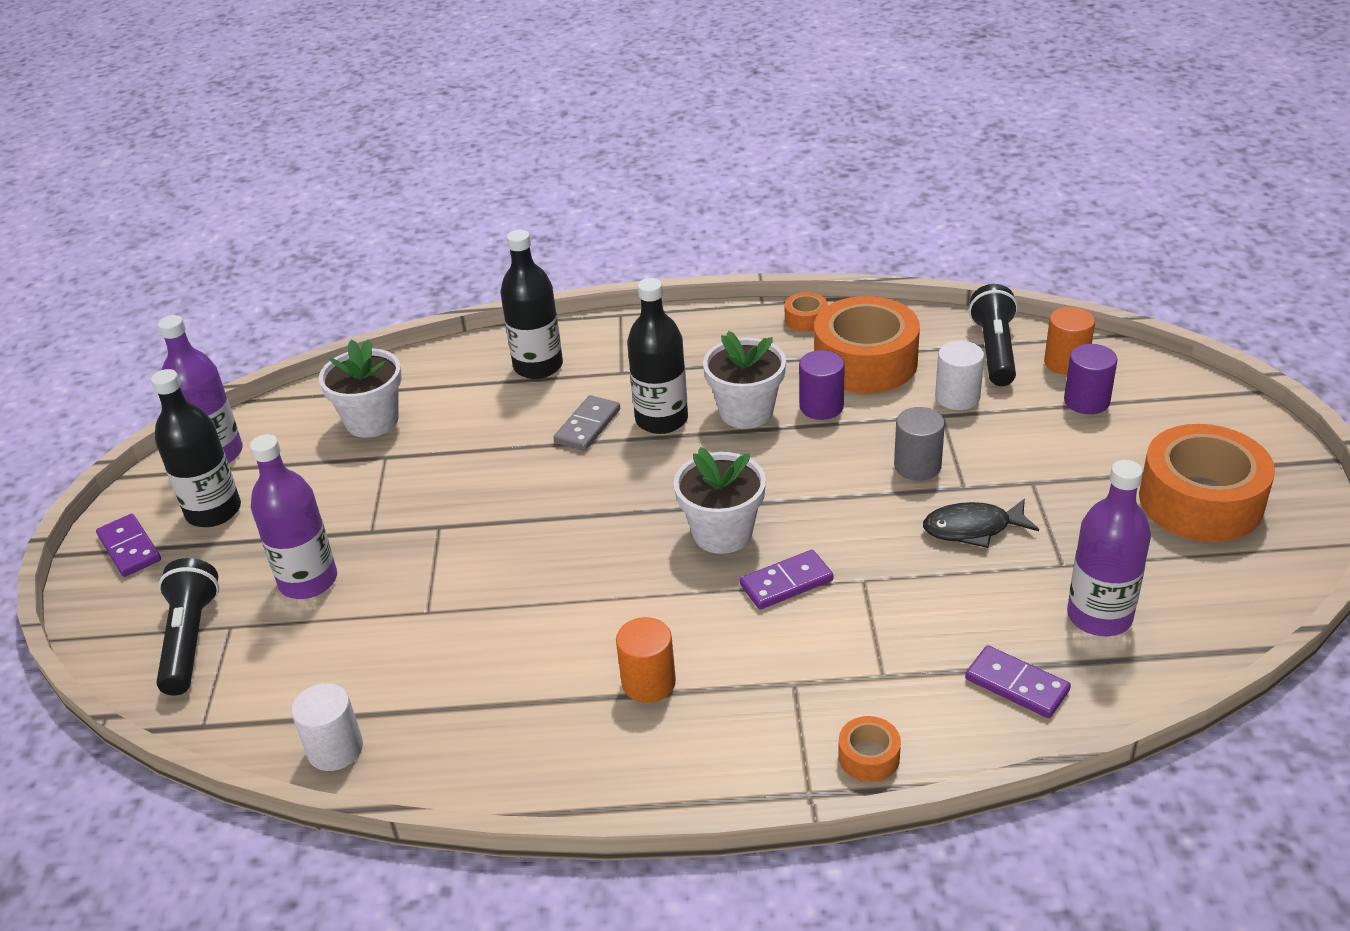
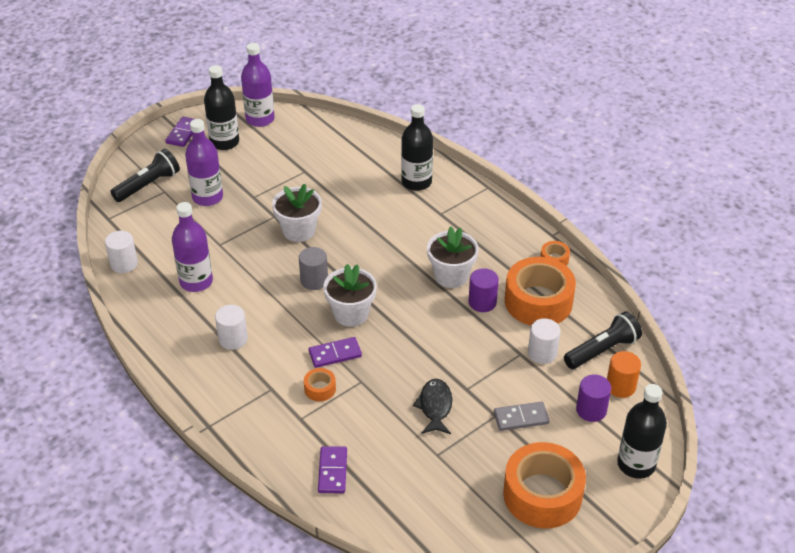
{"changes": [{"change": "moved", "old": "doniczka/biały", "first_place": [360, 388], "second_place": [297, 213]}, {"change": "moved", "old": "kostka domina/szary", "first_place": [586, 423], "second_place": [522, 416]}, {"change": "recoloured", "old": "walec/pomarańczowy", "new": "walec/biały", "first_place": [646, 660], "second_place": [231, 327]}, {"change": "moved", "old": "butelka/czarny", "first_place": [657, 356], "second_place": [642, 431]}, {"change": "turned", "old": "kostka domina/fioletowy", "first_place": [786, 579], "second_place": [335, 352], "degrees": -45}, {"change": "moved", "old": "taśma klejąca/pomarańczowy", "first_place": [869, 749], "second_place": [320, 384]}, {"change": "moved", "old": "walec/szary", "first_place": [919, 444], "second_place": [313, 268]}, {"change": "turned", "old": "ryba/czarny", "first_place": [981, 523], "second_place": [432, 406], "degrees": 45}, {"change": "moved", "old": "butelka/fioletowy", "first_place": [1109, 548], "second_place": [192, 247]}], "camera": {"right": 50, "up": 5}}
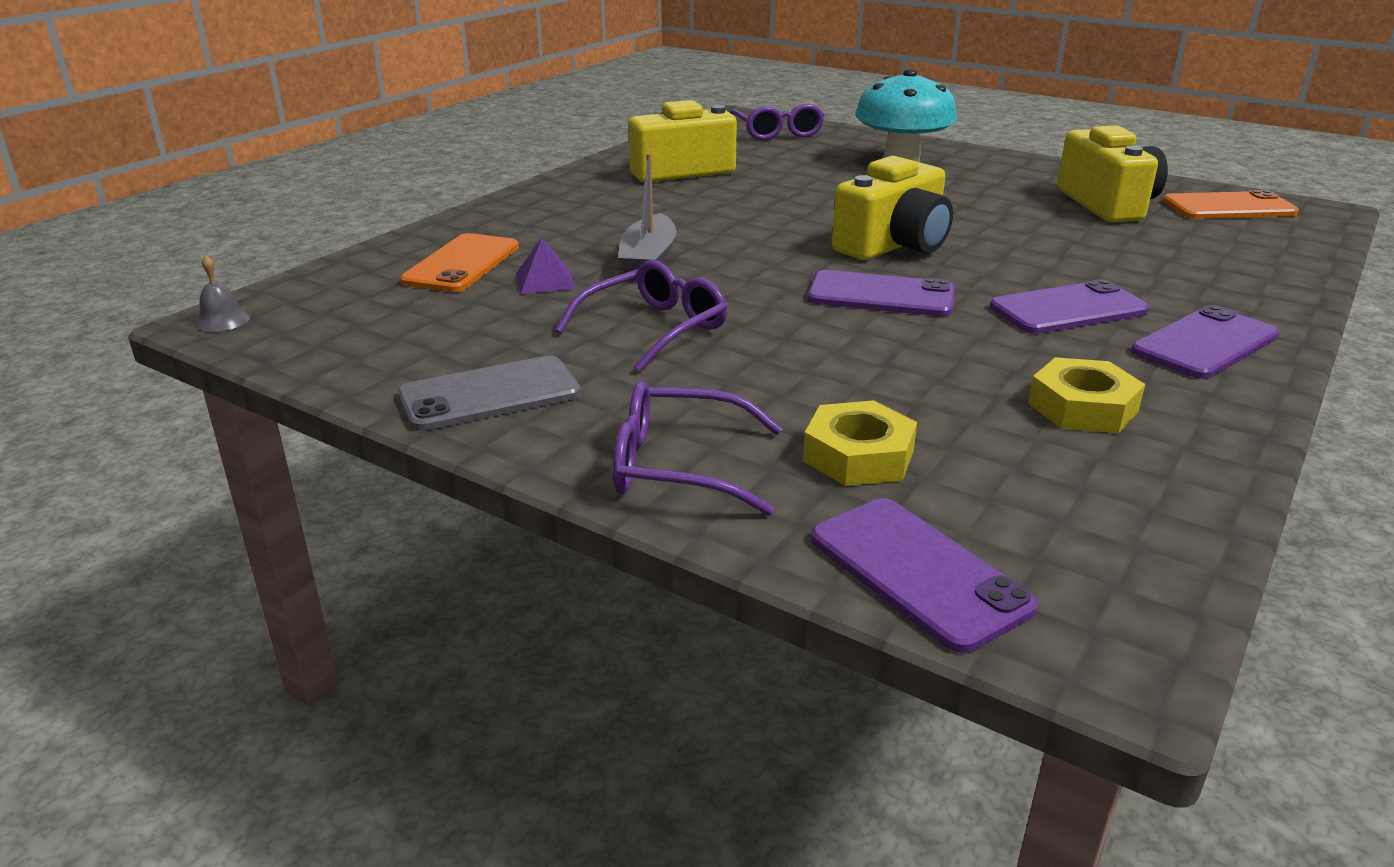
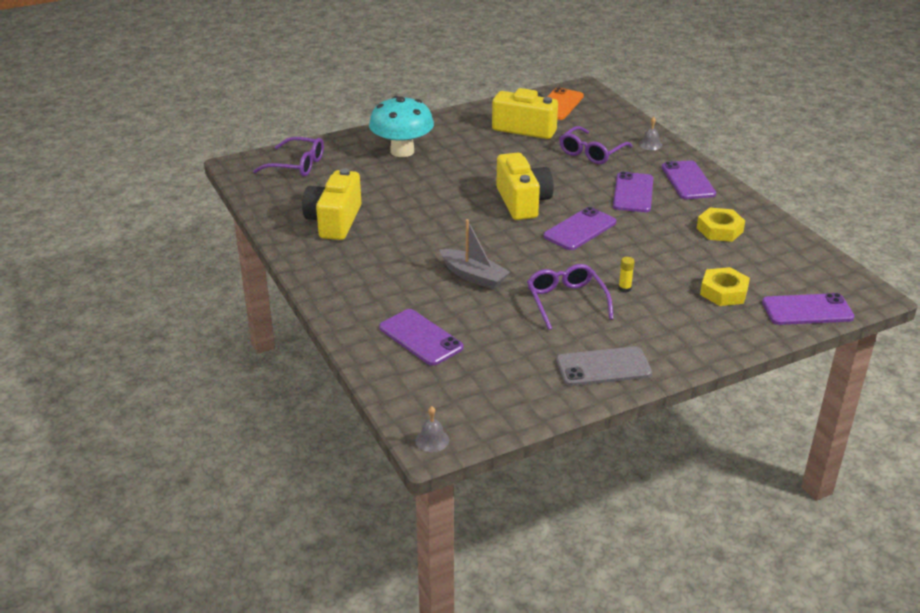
{"changes": [{"change": "turned", "old": "telefon/szary", "first_place": [489, 393], "second_place": [604, 366], "degrees": 75}, {"change": "recoloured", "old": "telefon/pomarańczowy", "new": "telefon/fioletowy", "first_place": [459, 262], "second_place": [421, 337]}, {"change": "removed", "old": "piramida/fioletowy", "first_place": [546, 266]}, {"change": "moved", "old": "okulary/fioletowy", "first_place": [697, 448], "second_place": [596, 145]}, {"change": "added", "new": "klej w sztyfcie/żółty", "second_place": [626, 274]}, {"change": "added", "new": "dzwonek/szary", "second_place": [650, 133]}], "camera": {"right": -60, "up": 5}}
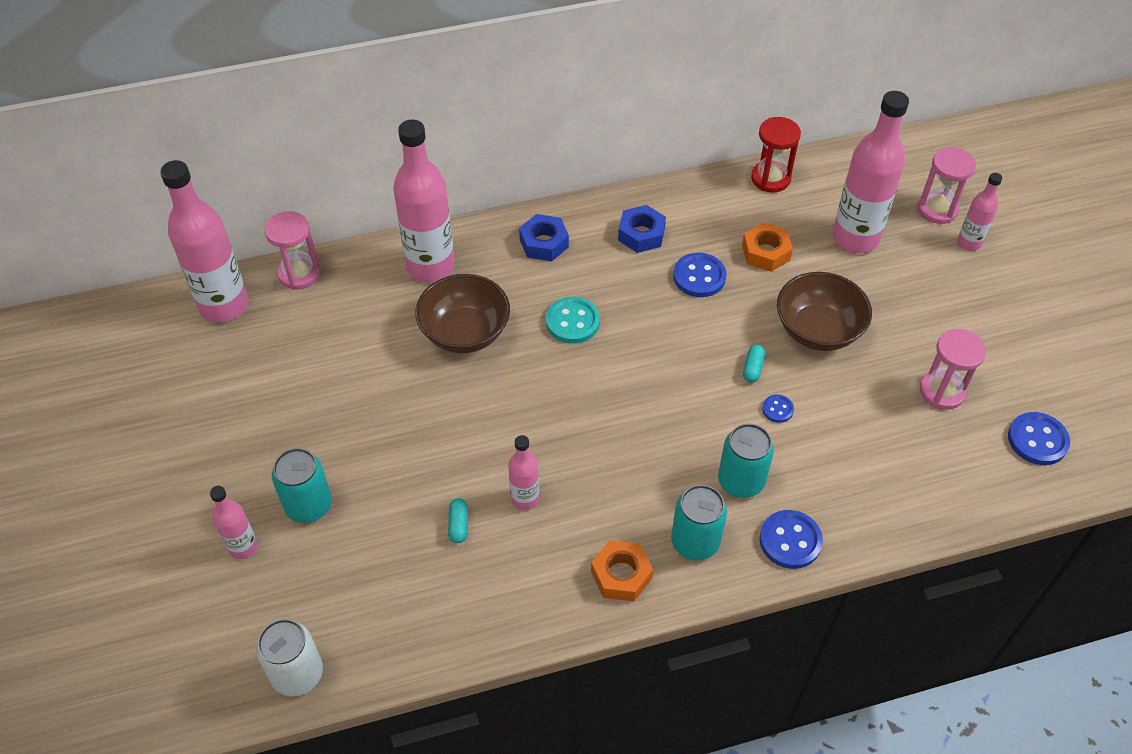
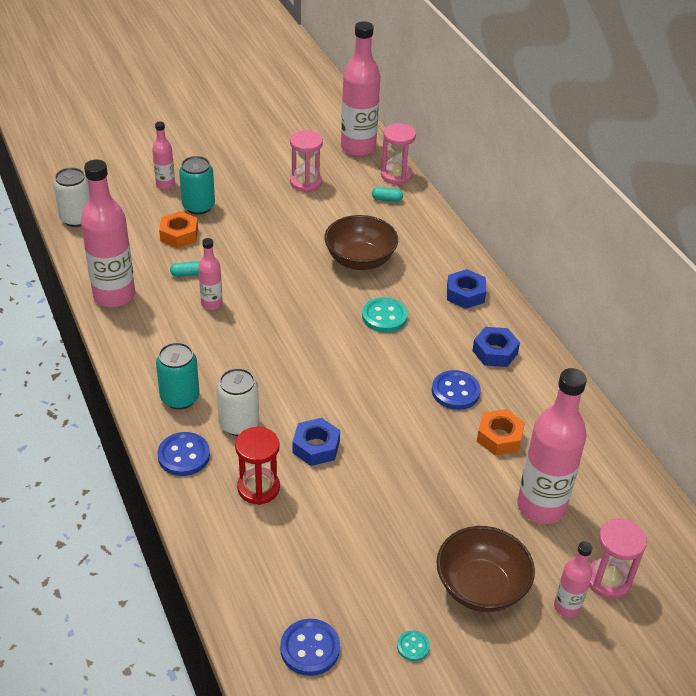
{"changes": [{"change": "moved", "old": "butelka/różowy", "first_place": [424, 201], "second_place": [108, 233]}, {"change": "moved", "old": "nakrętka/pomarańczowy", "first_place": [622, 570], "second_place": [178, 229]}, {"change": "recoloured", "old": "puszka/turkusowy", "new": "puszka/biały", "first_place": [746, 460], "second_place": [238, 402]}, {"change": "moved", "old": "kapsułka/turkusowy", "first_place": [754, 364], "second_place": [387, 194]}, {"change": "moved", "old": "klepsydra/czerwony", "first_place": [776, 155], "second_place": [257, 466]}, {"change": "replaced", "old": "guzik/niebieski", "new": "nakrętka/niebieski", "first_place": [778, 409], "second_place": [316, 442]}, {"change": "moved", "old": "miska/brązowy", "first_place": [824, 311], "second_place": [485, 569]}, {"change": "moved", "old": "klepsydra/różowy", "first_place": [953, 369], "second_place": [306, 161]}, {"change": "added", "new": "guzik/turkusowy", "second_place": [413, 645]}], "camera": {"right": 80, "up": -10}}
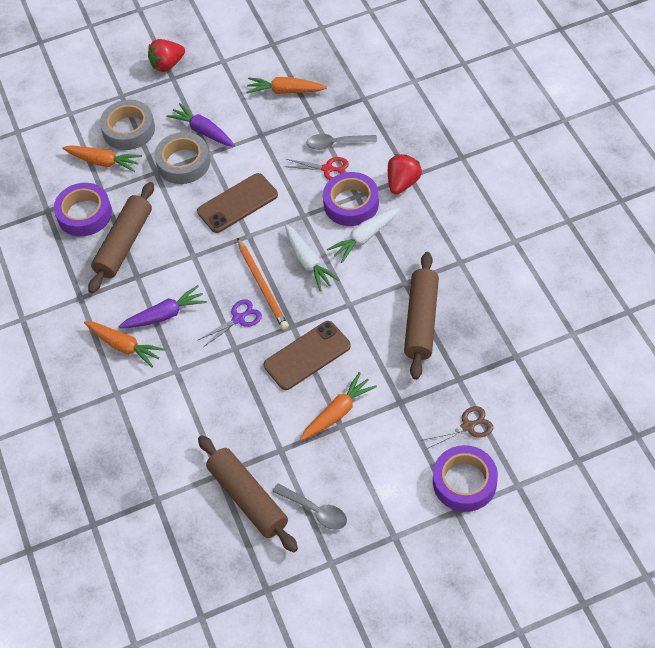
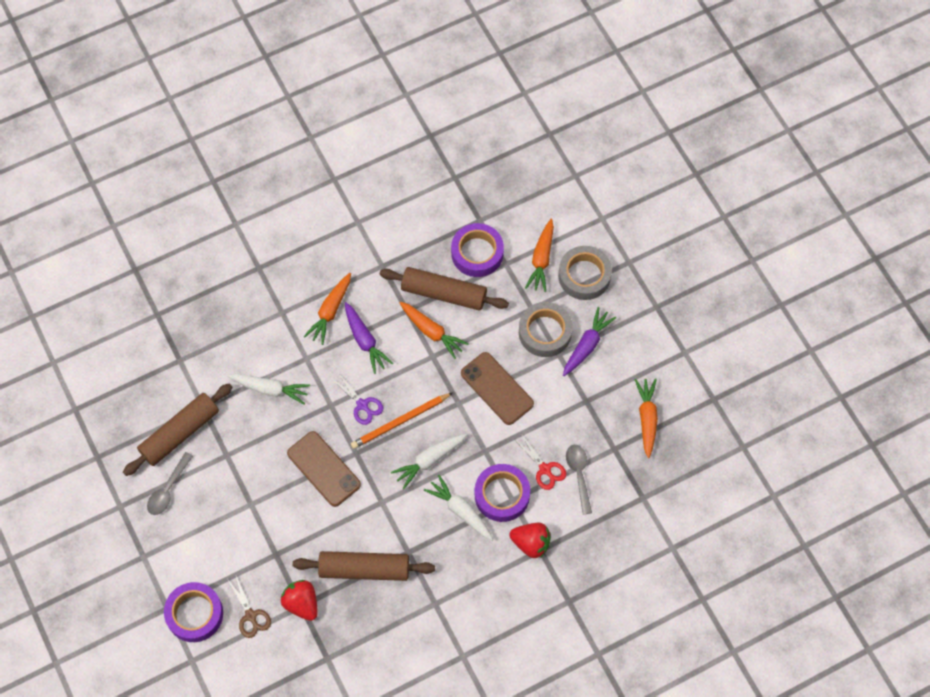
{"changes": [{"change": "moved", "old": "truskawka/czerwony", "first_place": [166, 55], "second_place": [299, 600]}, {"change": "turned", "old": "nożyczki/czerwony", "first_place": [316, 168], "second_place": [540, 462], "degrees": -45}, {"change": "moved", "old": "marchewka/pomarańczowy", "first_place": [338, 406], "second_place": [434, 330]}, {"change": "added", "new": "marchewka/biały", "second_place": [268, 388]}], "camera": {"right": 80, "up": 10}}
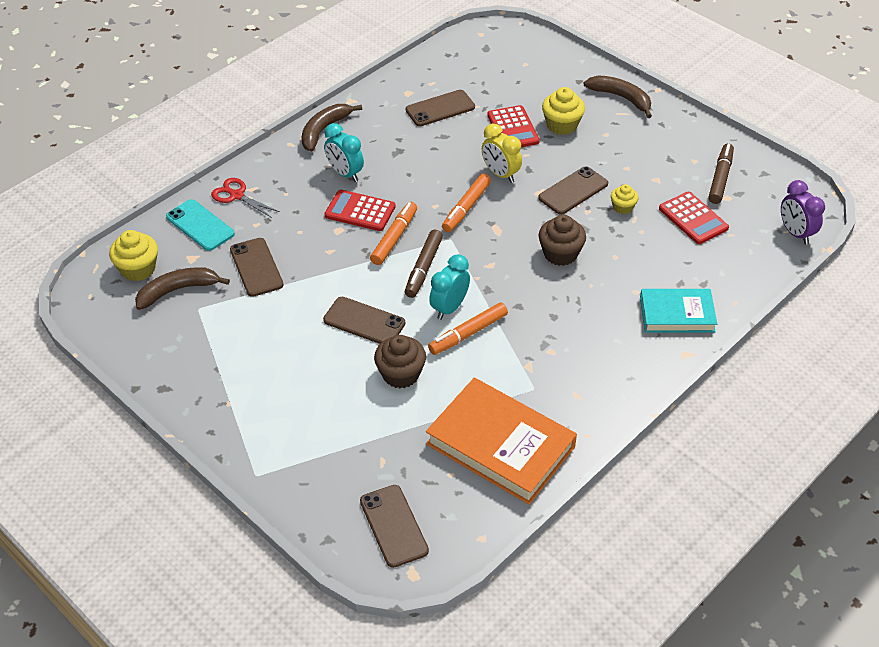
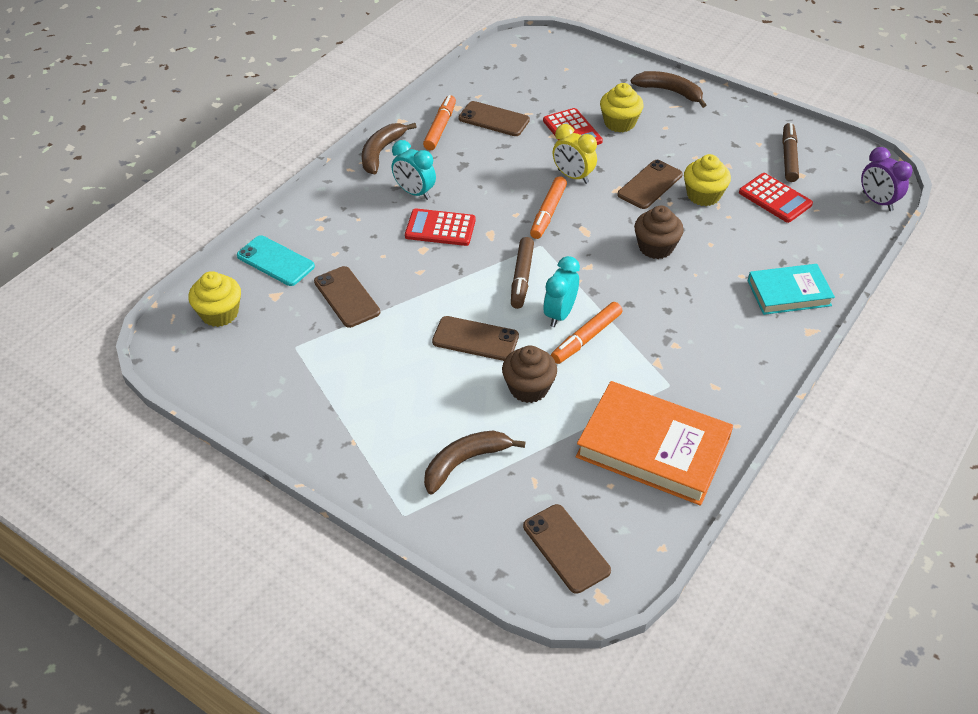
{"changes": [{"change": "moved", "old": "banan/brązowy", "first_place": [182, 288], "second_place": [474, 462]}, {"change": "removed", "old": "nożyczki/czerwony", "first_place": [245, 198]}, {"change": "moved", "old": "flamaster/pomarańczowy", "first_place": [393, 233], "second_place": [439, 122]}, {"change": "turned", "old": "telefon/brązowy", "first_place": [440, 108], "second_place": [494, 118], "degrees": 60}, {"change": "resized", "old": "muffinka/żółty", "first_place": [624, 199], "second_place": [707, 180], "factor": 1.65}], "camera": {"right": -10, "up": 0}}
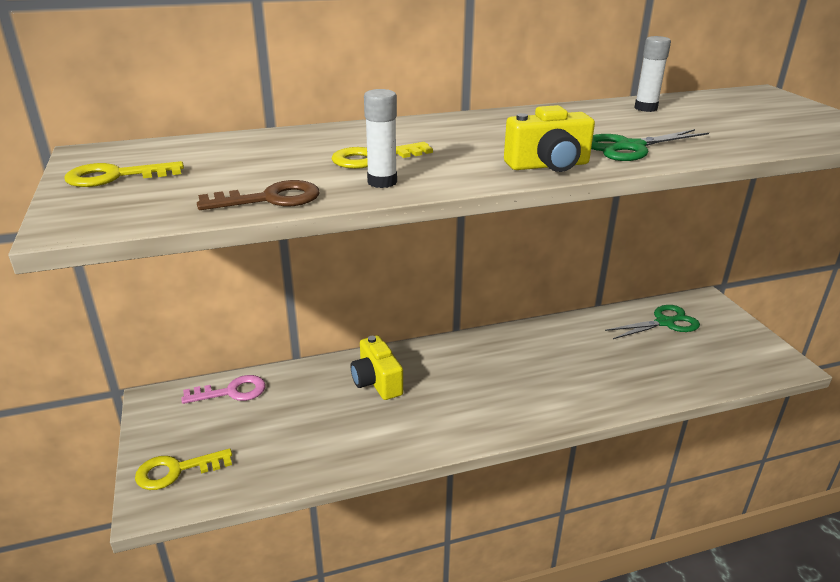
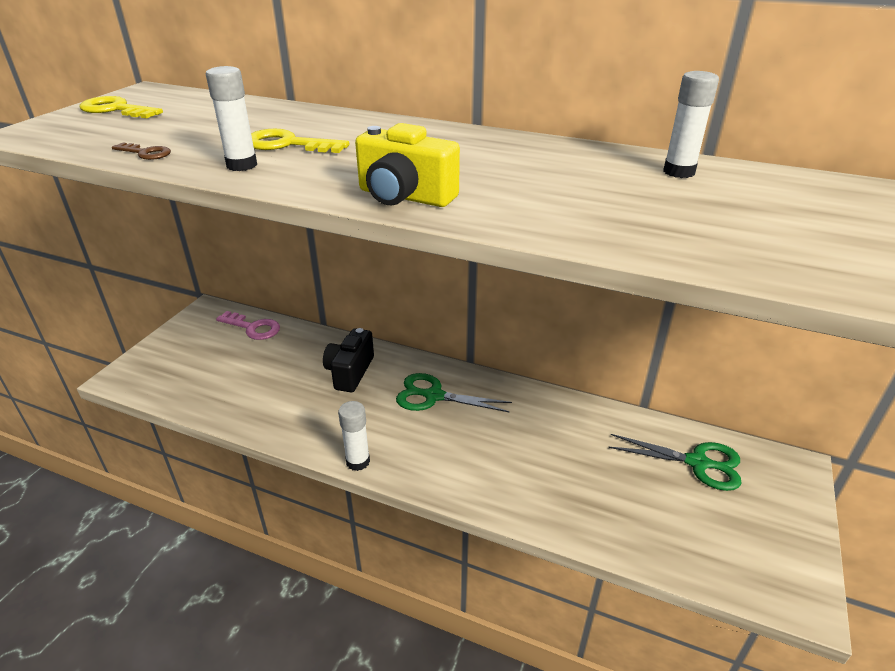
{"changes": [{"change": "removed", "old": "klucz/żółty", "first_place": [183, 469]}, {"change": "resized", "old": "klucz/brązowy", "first_place": [258, 195], "second_place": [141, 151], "factor": 0.59}, {"change": "recoloured", "old": "aparat fotograficzny/żółty", "new": "aparat fotograficzny/czarny", "first_place": [377, 368], "second_place": [348, 360]}, {"change": "moved", "old": "nożyczki/zielony", "first_place": [650, 145], "second_place": [454, 392]}, {"change": "added", "new": "klej w sztyfcie/biały", "second_place": [354, 436]}], "camera": {"right": 40, "up": 5}}
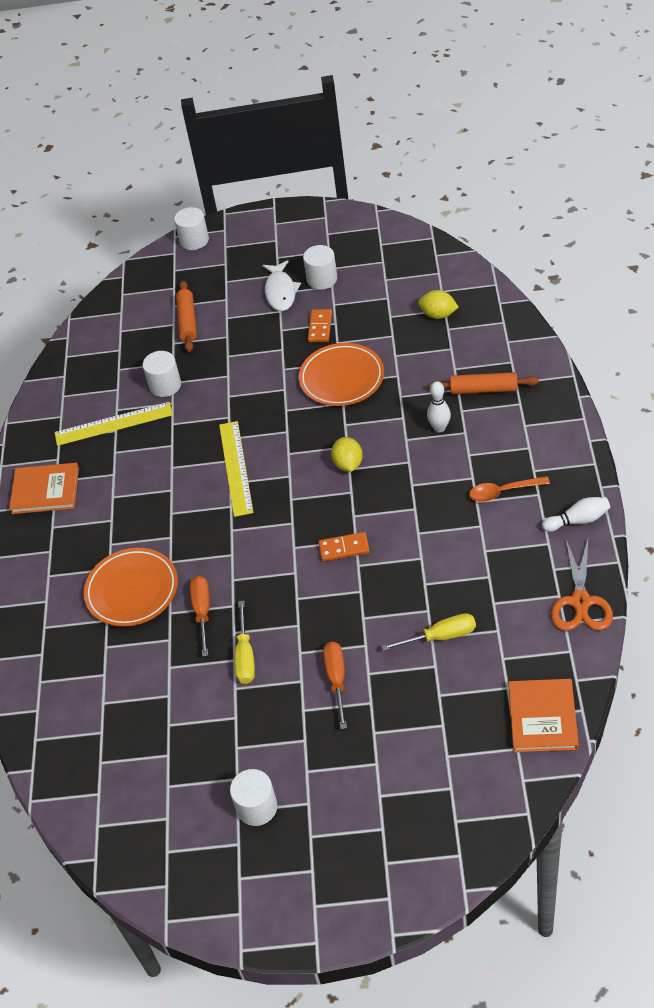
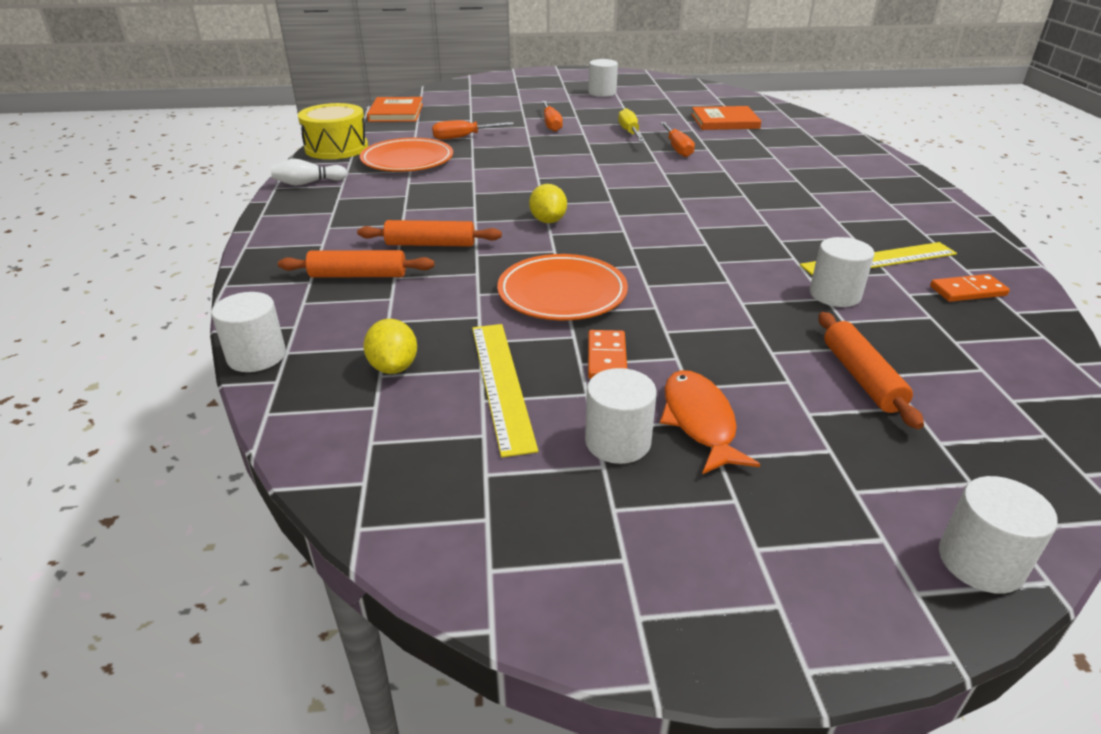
{"changes": [{"change": "moved", "old": "książka/pomarańczowy", "first_place": [44, 488], "second_place": [726, 118]}, {"change": "moved", "old": "talerz/pomarańczowy", "first_place": [131, 587], "second_place": [406, 155]}, {"change": "moved", "old": "linijka/żółty", "first_place": [236, 469], "second_place": [505, 390]}, {"change": "recoloured", "old": "ryba/biały", "new": "ryba/pomarańczowy", "first_place": [281, 285], "second_place": [710, 422]}, {"change": "moved", "old": "kostka domina/pomarańczowy", "first_place": [344, 546], "second_place": [970, 288]}, {"change": "recoloured", "old": "śrubokręt/żółty", "new": "śrubokręt/pomarańczowy", "first_place": [428, 632], "second_place": [473, 130]}, {"change": "turned", "old": "cytryna/żółty", "first_place": [438, 304], "second_place": [390, 346], "degrees": 60}, {"change": "replaced", "old": "kręgiel/biały", "new": "wałek do ciasta/pomarańczowy", "first_place": [439, 406], "second_place": [429, 233]}, {"change": "removed", "old": "łyżka/pomarańczowy", "first_place": [509, 489]}, {"change": "replaced", "old": "nożyczki/pomarańczowy", "new": "bęben/żółty", "first_place": [582, 585], "second_place": [333, 131]}, {"change": "added", "new": "walec/biały", "second_place": [248, 332]}], "camera": {"right": 170, "up": -15}}
